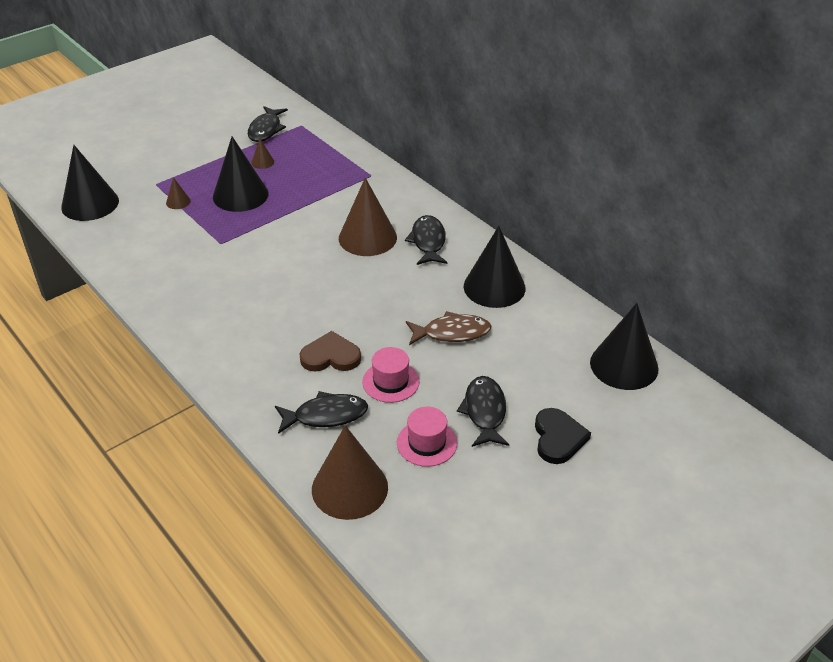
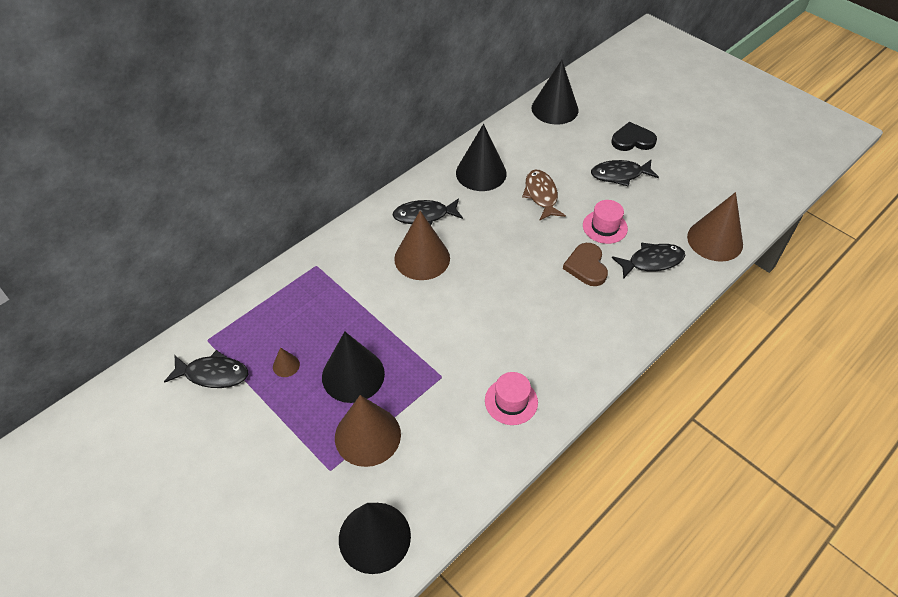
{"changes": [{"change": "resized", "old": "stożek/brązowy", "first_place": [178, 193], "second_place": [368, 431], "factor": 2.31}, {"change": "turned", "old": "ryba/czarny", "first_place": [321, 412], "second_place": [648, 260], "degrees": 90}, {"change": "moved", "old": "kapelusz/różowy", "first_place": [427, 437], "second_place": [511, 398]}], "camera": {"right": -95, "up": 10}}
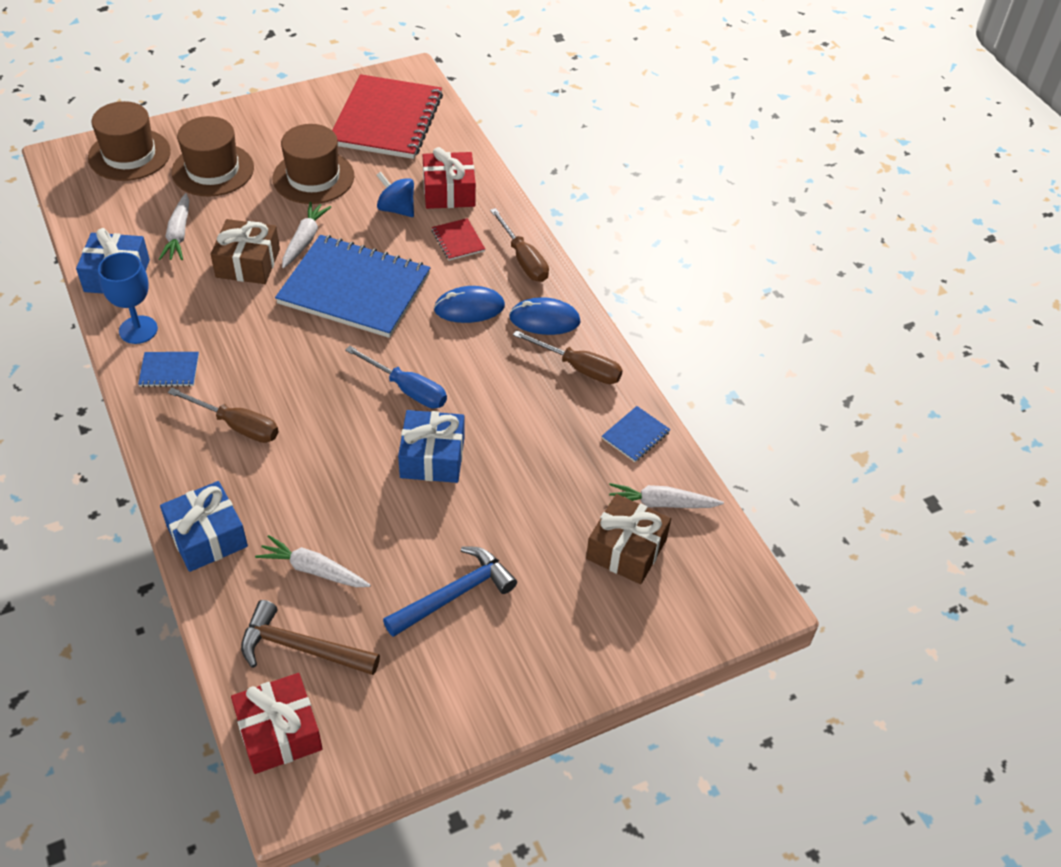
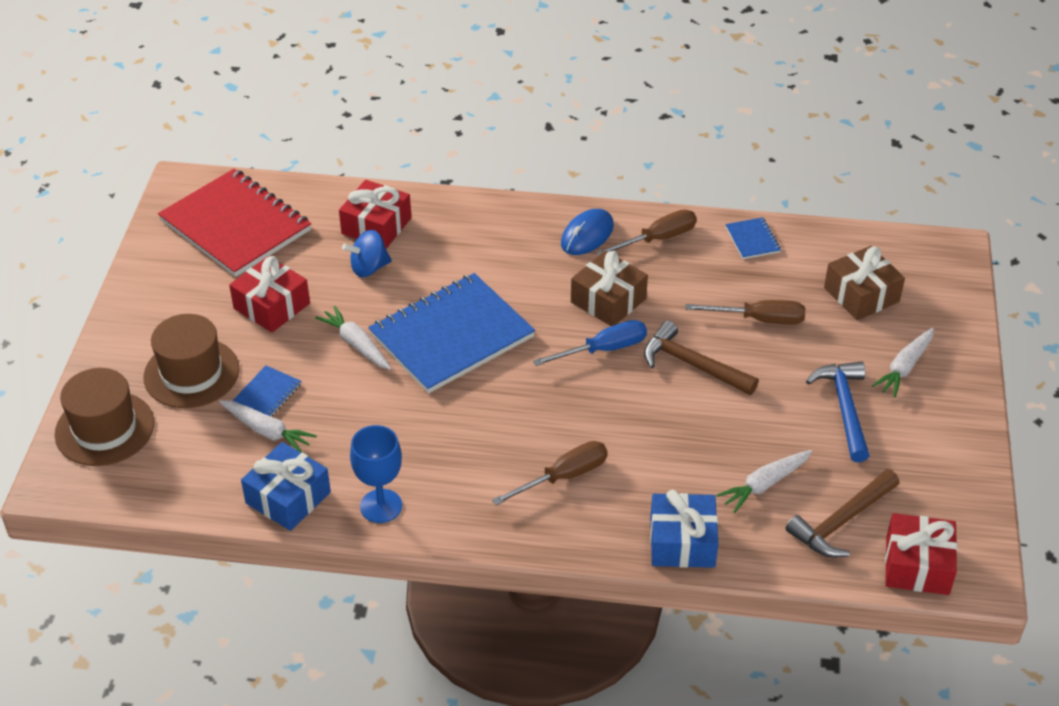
{"changes": [{"change": "moved", "old": "zeszyt/niebieski", "first_place": [168, 369], "second_place": [267, 391]}, {"change": "moved", "old": "prezent/brązowy", "first_place": [245, 251], "second_place": [609, 288]}, {"change": "replaced", "old": "kapelusz/brązowy", "new": "prezent/czerwony", "first_place": [313, 164], "second_place": [269, 294]}, {"change": "replaced", "old": "prezent/niebieski", "new": "młotek/brązowy", "first_place": [431, 446], "second_place": [701, 358]}, {"change": "removed", "old": "zeszyt/czerwony", "first_place": [458, 239]}, {"change": "removed", "old": "myszka/niebieski", "first_place": [469, 304]}, {"change": "moved", "old": "śrubokręt/brązowy", "first_place": [519, 245], "second_place": [745, 312]}, {"change": "moved", "old": "marchewka/biały", "first_place": [666, 495], "second_place": [903, 363]}], "camera": {"right": -55, "up": -5}}
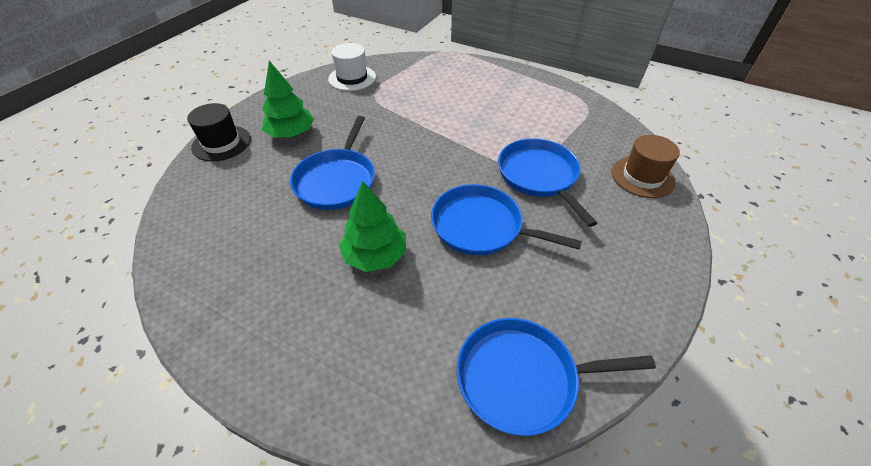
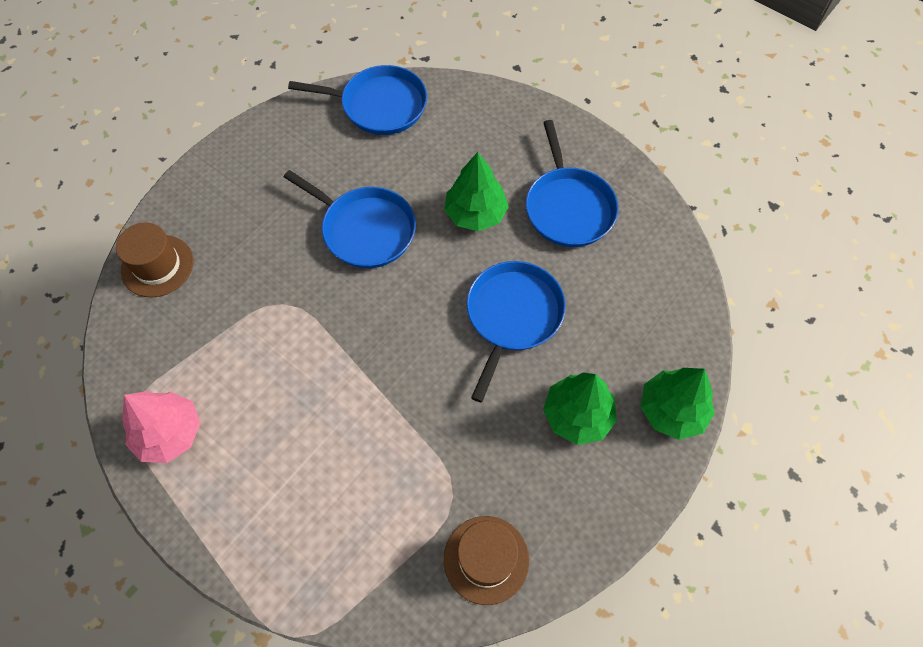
{"changes": [{"change": "replaced", "old": "kapelusz/czarny", "new": "drzewko/zielony", "first_place": [219, 132], "second_place": [678, 404]}, {"change": "recoloured", "old": "kapelusz/biały", "new": "kapelusz/brązowy", "first_place": [352, 67], "second_place": [486, 560]}, {"change": "moved", "old": "patelnia/niebieski", "first_place": [547, 182], "second_place": [572, 183]}, {"change": "added", "new": "drzewko/różowy", "second_place": [161, 427]}], "camera": {"right": -170, "up": 15}}
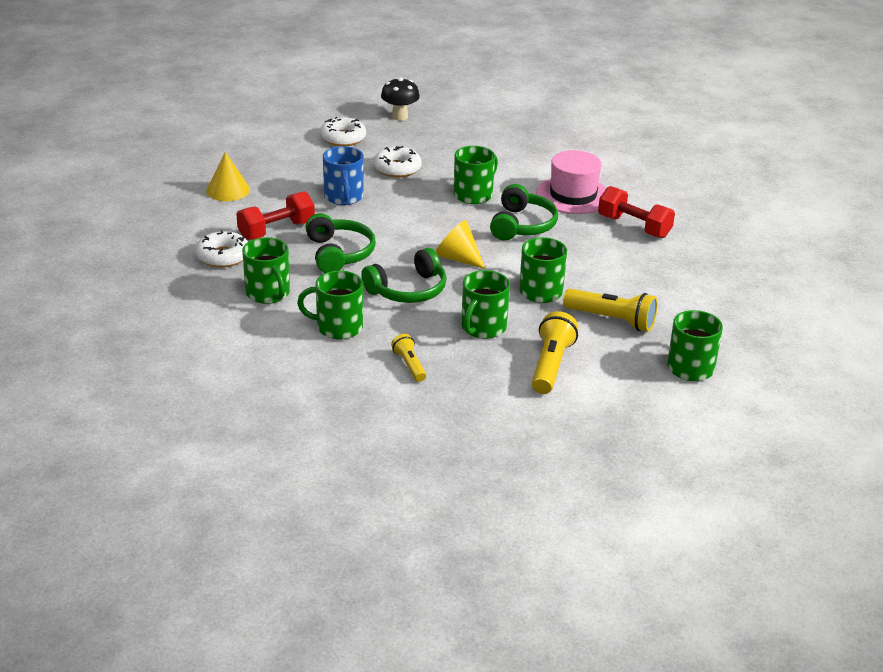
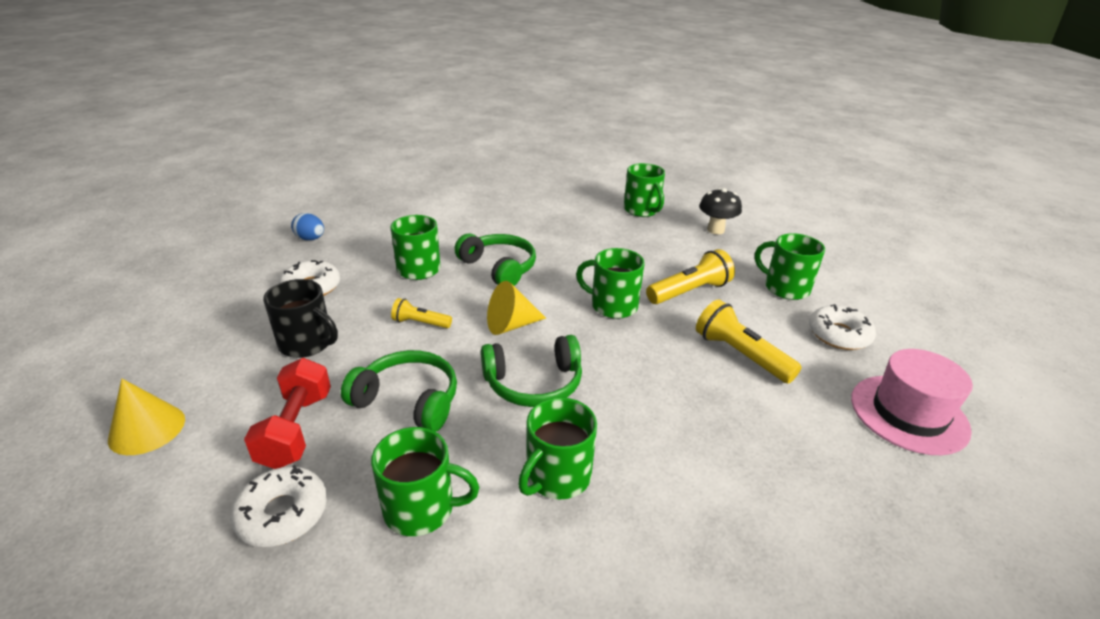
{"changes": [{"change": "moved", "old": "donut/biały", "first_place": [343, 131], "second_place": [842, 327]}, {"change": "recoloured", "old": "kubek/niebieski", "new": "kubek/czarny", "first_place": [343, 175], "second_place": [300, 318]}, {"change": "turned", "old": "słuchawki/zielony", "first_place": [404, 275], "second_place": [531, 371], "degrees": 75}, {"change": "moved", "old": "grzyb/czarny", "first_place": [400, 99], "second_place": [720, 211]}, {"change": "moved", "old": "latarka/żółty", "first_place": [408, 358], "second_place": [421, 313]}, {"change": "moved", "old": "kubek/zielony", "first_place": [485, 304], "second_place": [644, 190]}, {"change": "moved", "old": "kapelusz/różowy", "first_place": [571, 182], "second_place": [912, 402]}, {"change": "removed", "old": "hantel/czerwony", "first_place": [636, 212]}, {"change": "added", "new": "jajko/niebieski", "second_place": [307, 226]}], "camera": {"right": -55, "up": 0}}
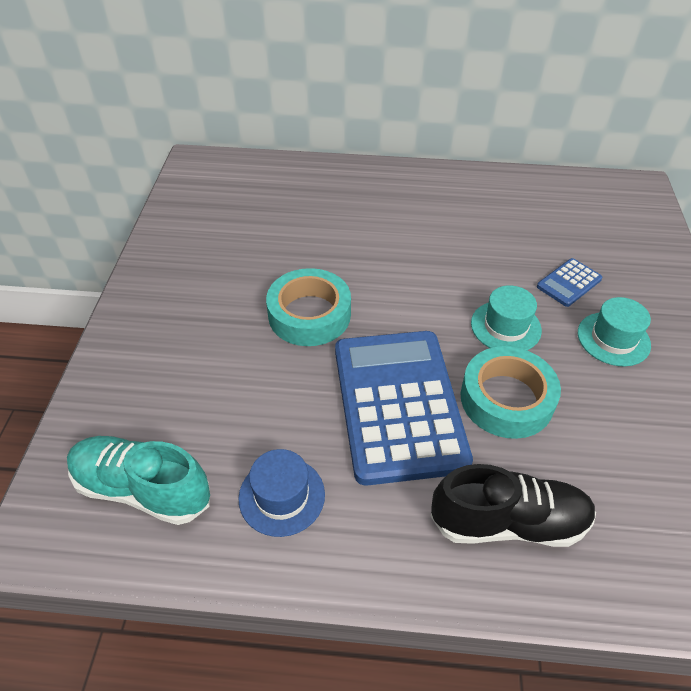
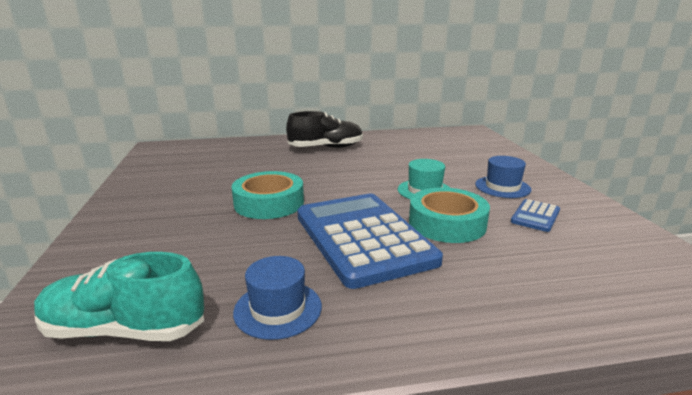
{"changes": [{"change": "moved", "old": "but/czarny", "first_place": [513, 505], "second_place": [324, 129]}, {"change": "moved", "old": "kalkulator/niebieski", "first_place": [569, 282], "second_place": [535, 215]}, {"change": "recoloured", "old": "kapelusz/turkusowy", "new": "kapelusz/niebieski", "first_place": [614, 331], "second_place": [503, 177]}], "camera": {"right": -15, "up": -25}}
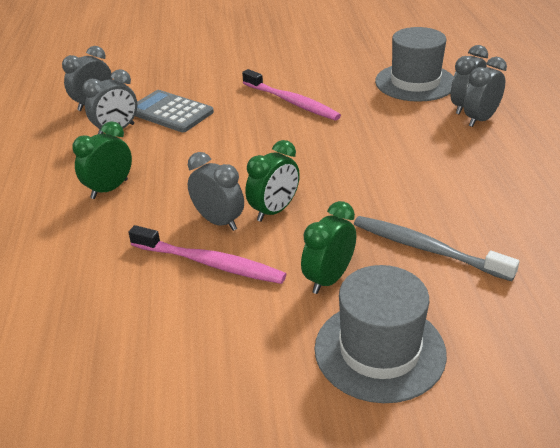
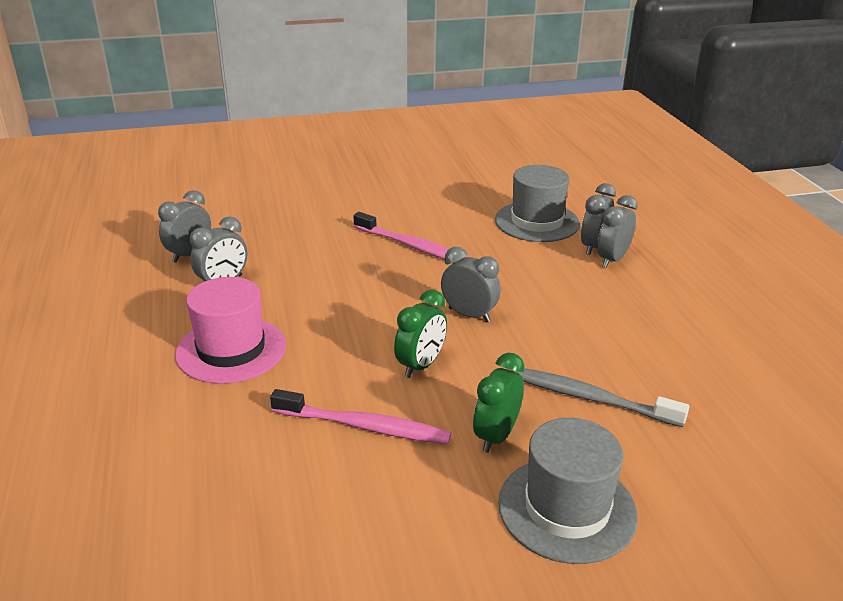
{"changes": [{"change": "replaced", "old": "budzik/zielony", "new": "kapelusz/różowy", "first_place": [102, 160], "second_place": [230, 330]}, {"change": "removed", "old": "kalkulator/szary", "first_place": [174, 111]}, {"change": "moved", "old": "budzik/szary", "first_place": [216, 191], "second_place": [471, 284]}], "camera": {"right": -10, "up": -5}}
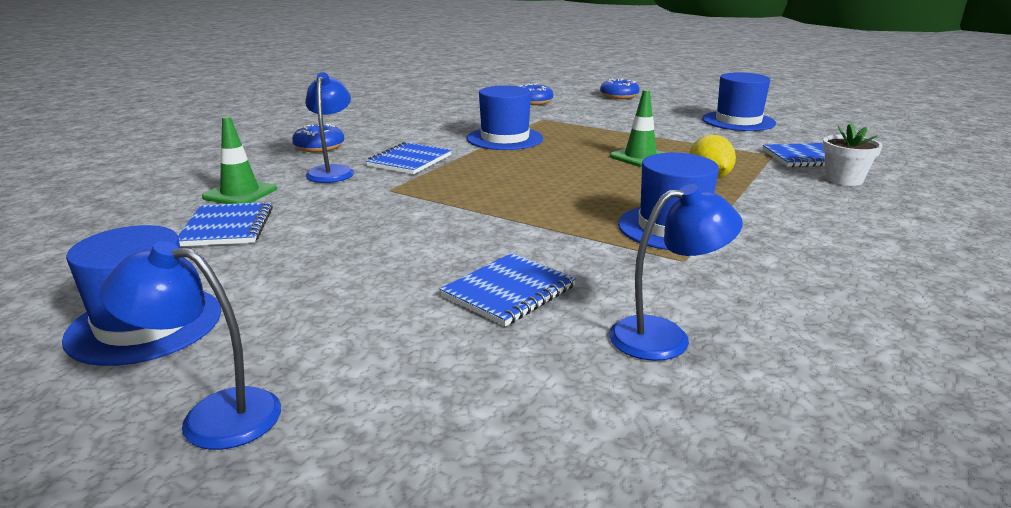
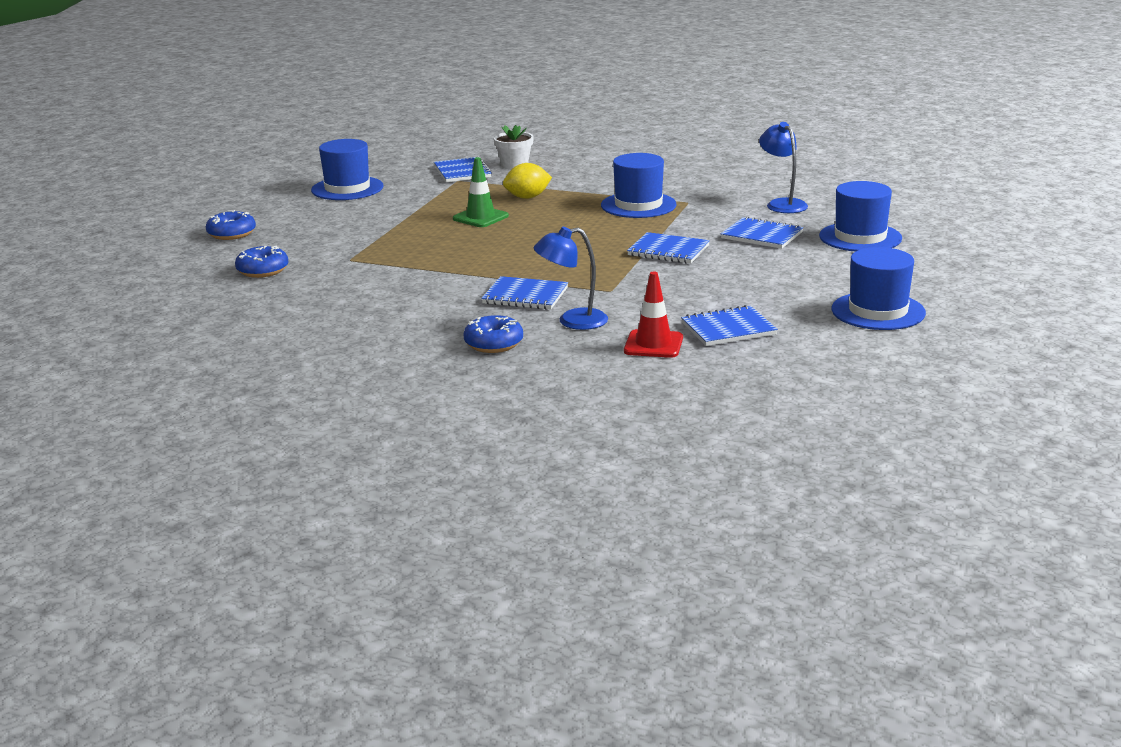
{"changes": [{"change": "removed", "old": "lampka/niebieski", "first_place": [190, 345]}, {"change": "recoloured", "old": "pachołek/zielony", "new": "pachołek/czerwony", "first_place": [239, 160], "second_place": [653, 314]}, {"change": "moved", "old": "kapelusz/niebieski", "first_place": [505, 117], "second_place": [860, 216]}, {"change": "added", "new": "zeszyt/niebieski", "second_place": [668, 247]}], "camera": {"right": -100, "up": 0}}
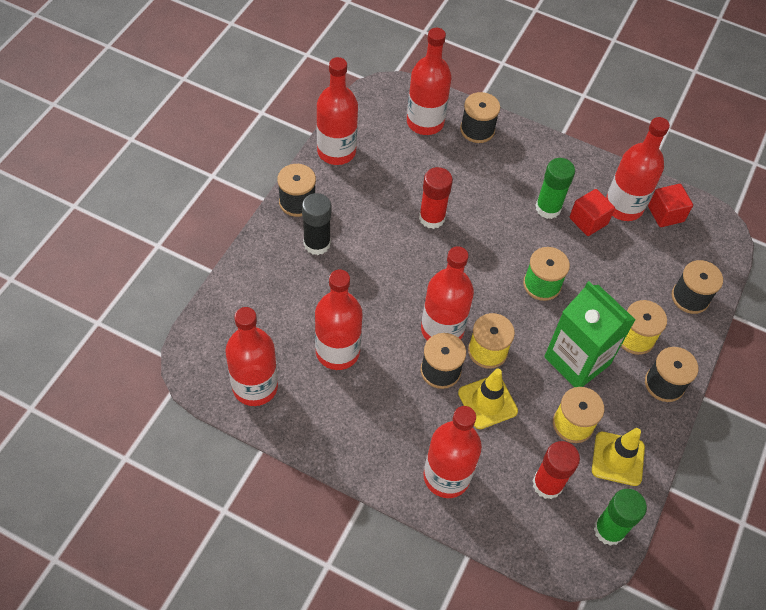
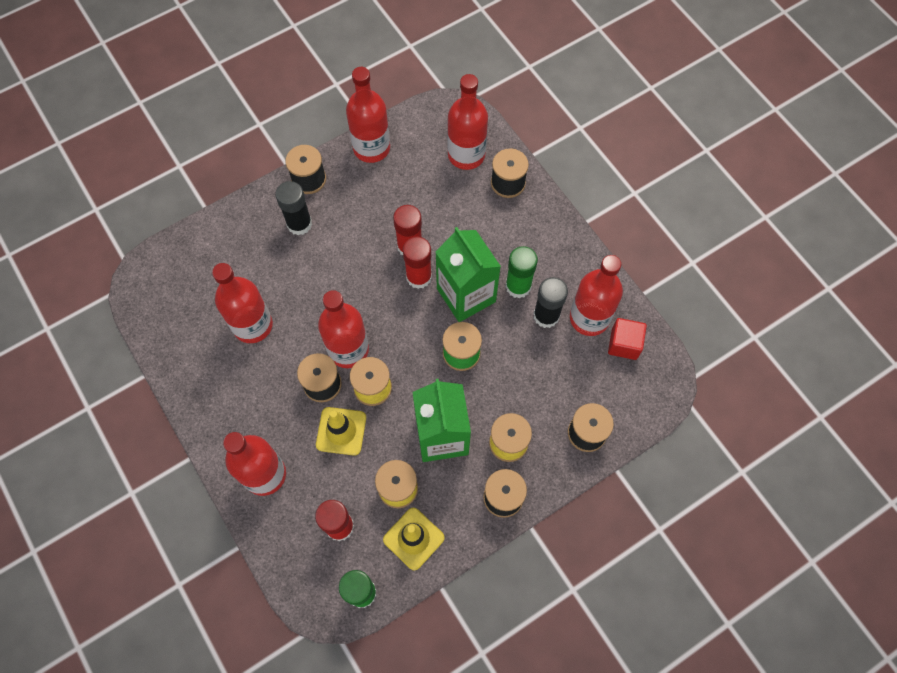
{"changes": [{"change": "removed", "old": "butelka/czerwony", "first_place": [251, 356]}, {"change": "replaced", "old": "sześcian/czerwony", "new": "klej w sztyfcie/czarny", "first_place": [592, 212], "second_place": [550, 302]}, {"change": "added", "new": "klej w sztyfcie/czerwony", "second_place": [417, 263]}, {"change": "added", "new": "karton mleka/zielony", "second_place": [468, 274]}], "camera": {"right": 35, "up": 10}}
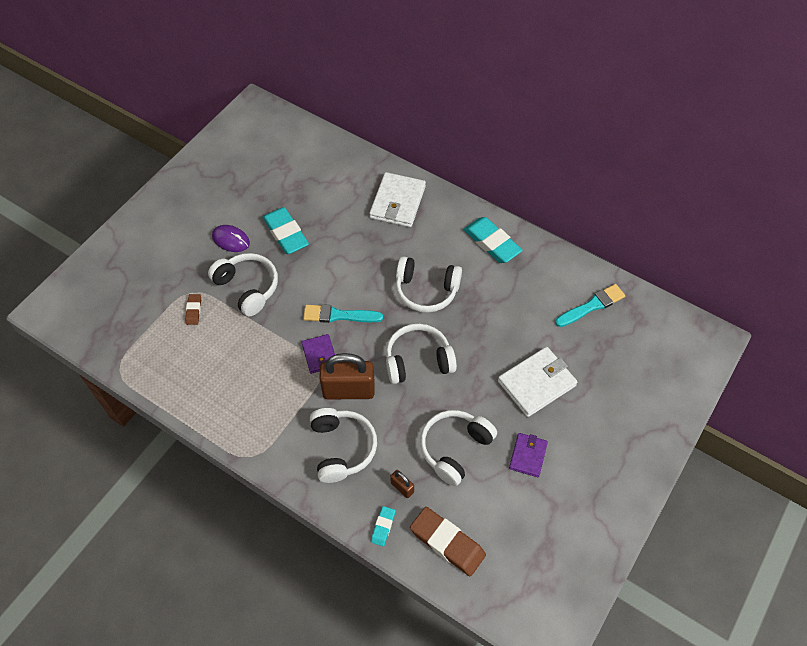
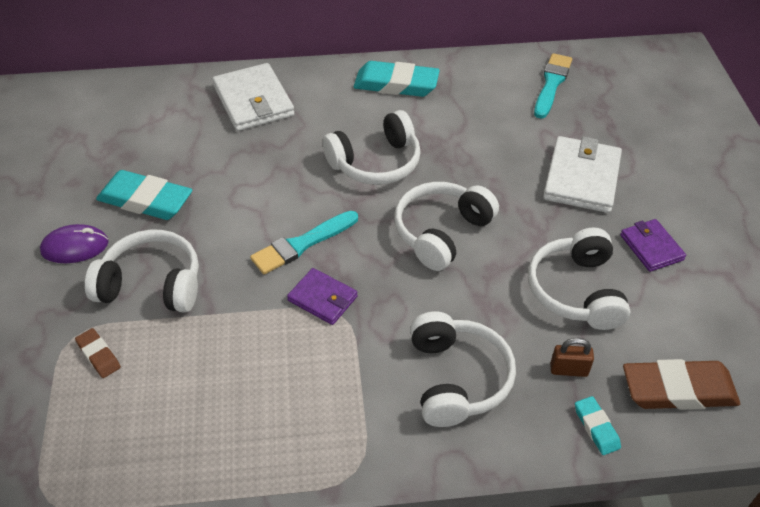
{"changes": [{"change": "turned", "old": "słuchawki/biały", "first_place": [343, 445], "second_place": [463, 369], "degrees": 45}, {"change": "removed", "old": "kłódka/brązowy", "first_place": [347, 376]}], "camera": {"right": -40, "up": -10}}
